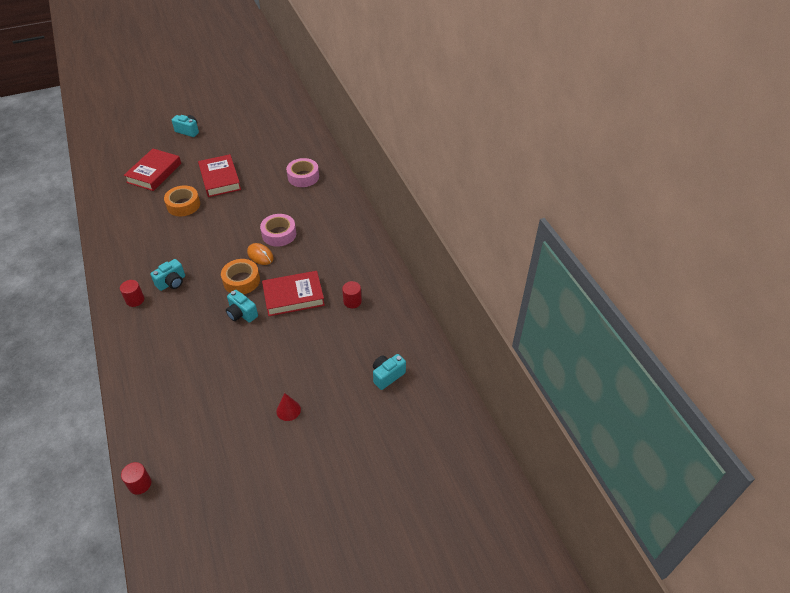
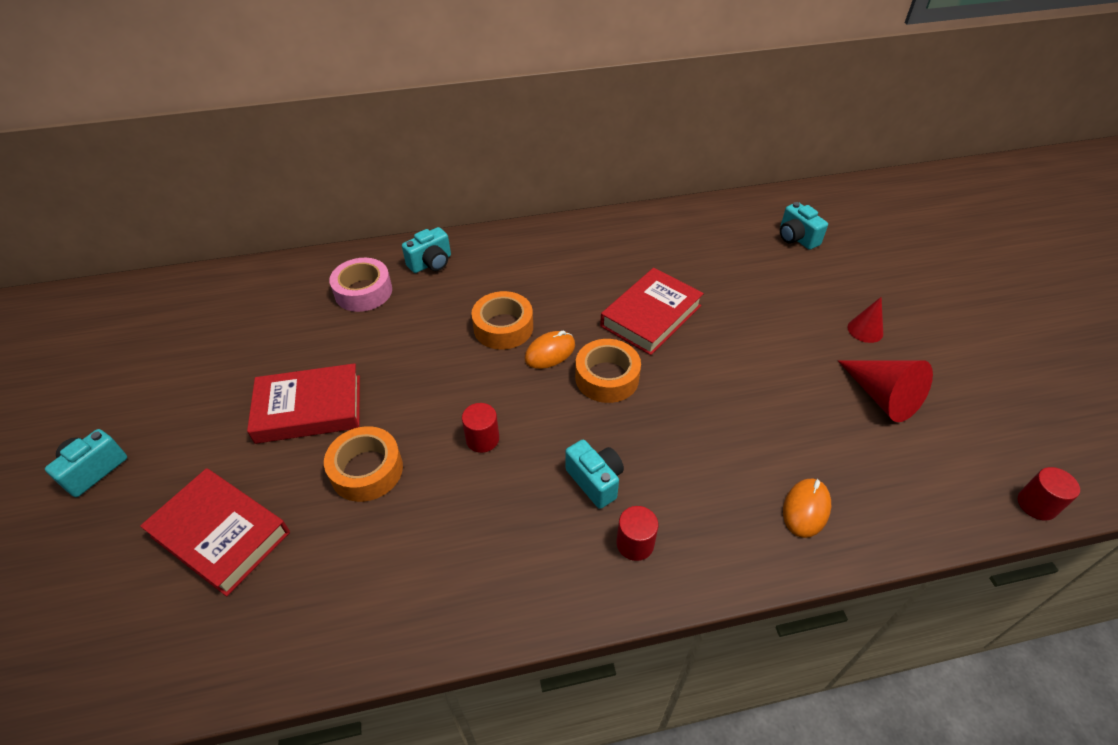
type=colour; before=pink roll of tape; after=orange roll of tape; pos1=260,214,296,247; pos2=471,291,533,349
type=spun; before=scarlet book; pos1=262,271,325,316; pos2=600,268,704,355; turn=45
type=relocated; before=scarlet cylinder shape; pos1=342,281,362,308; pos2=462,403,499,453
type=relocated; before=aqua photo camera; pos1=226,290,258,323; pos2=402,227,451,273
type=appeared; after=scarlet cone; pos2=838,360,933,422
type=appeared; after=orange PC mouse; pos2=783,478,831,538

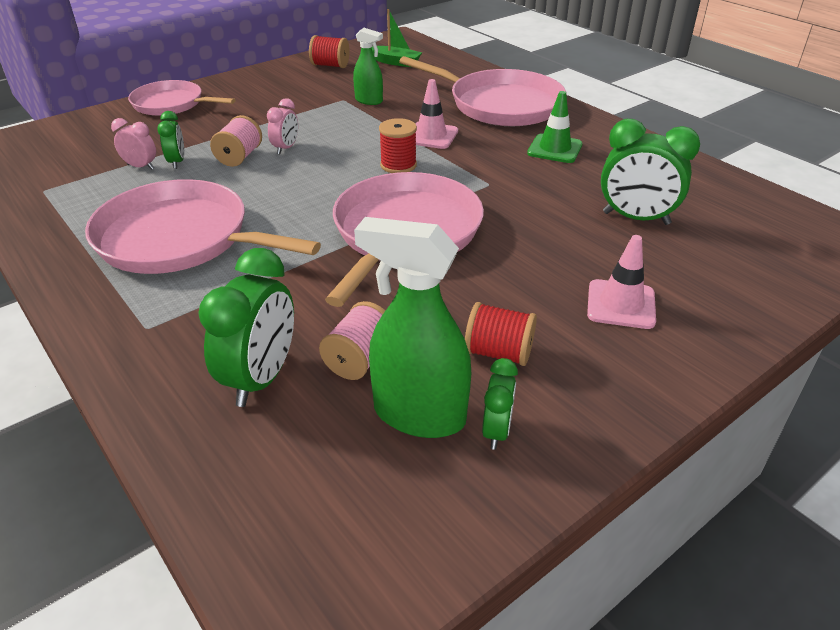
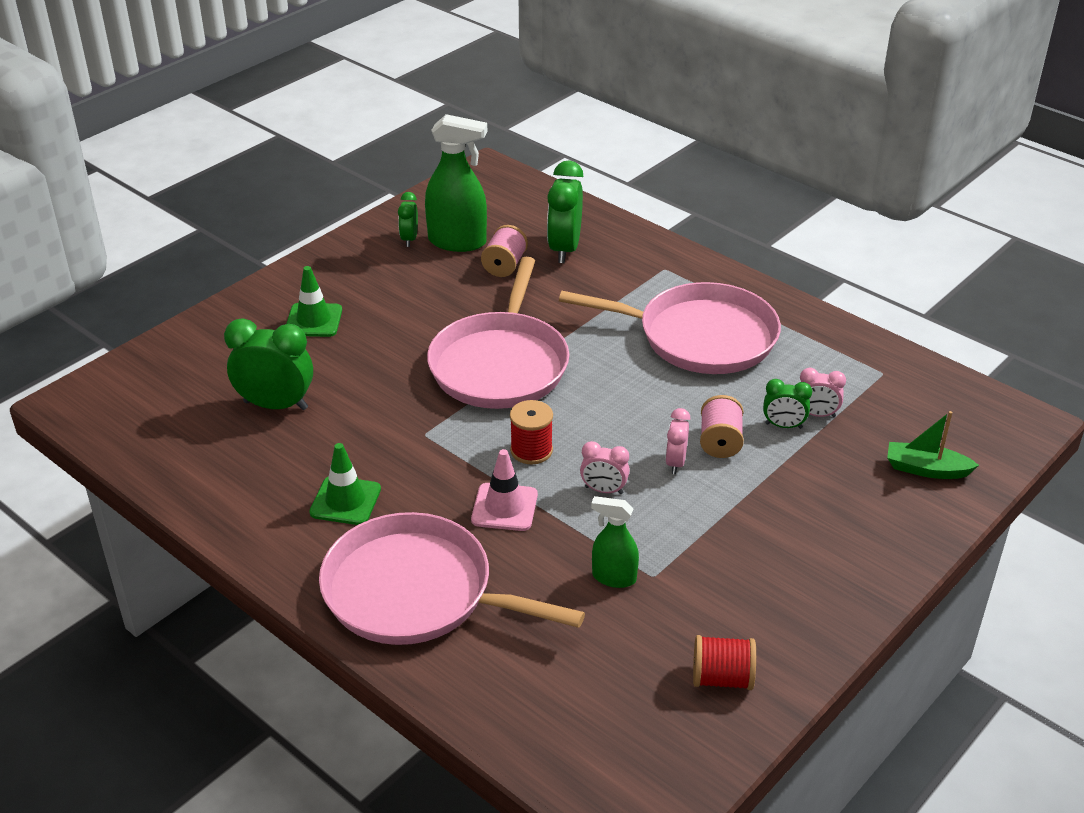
type=relocated; before=emerald boat; pos1=372,9,422,67; pos2=887,411,979,479
type=missing; before=pink pan; pos1=128,80,235,116
type=spun; before=emerald clock; pos1=157,111,184,169; pos2=763,379,812,429; turn=-60
type=colour; before=pink safety cone; after=emerald safety cone; pos1=587,235,656,329; pos2=286,266,342,337
type=missing; before=scarlet bobbin; pos1=465,302,537,366
type=appeared; after=pink clock; pos2=580,441,630,494

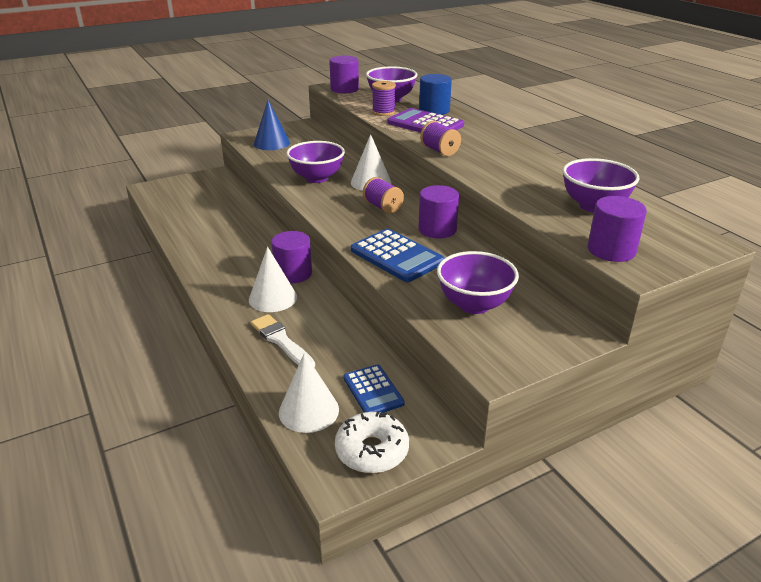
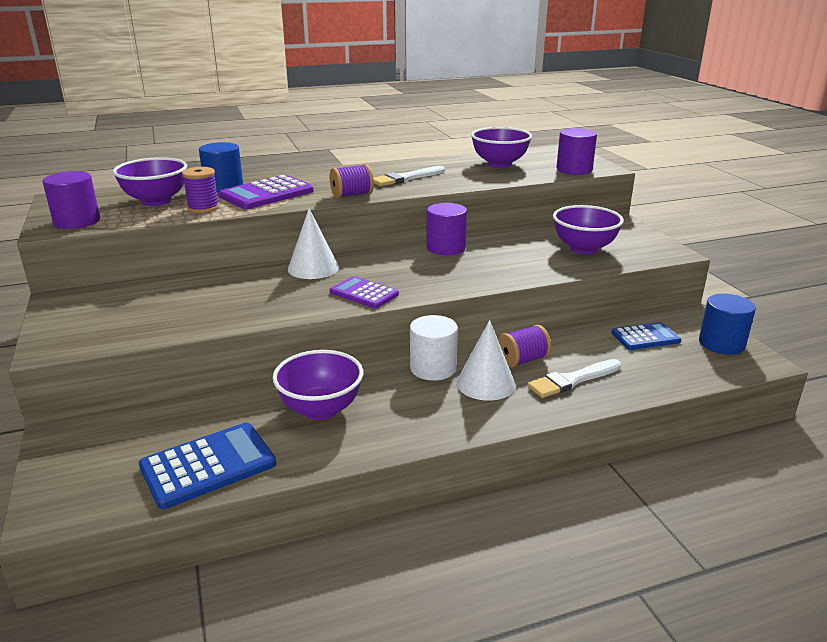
type=missing; before=cobalt cone; pos1=254,100,290,150
type=relocated; before=purple deep dish; pos1=286,141,345,183; pos2=273,350,363,420
type=relocated; before=purple bobbin; pos1=363,177,404,214; pos2=498,325,551,367
type=relocated; before=cobalt pocket calculator; pos1=351,229,445,282; pos2=139,423,276,509
type=colour; before=purple cylinder shape; after=pure white cylinder shape; pos1=271,231,312,283; pos2=410,315,458,381
type=missing; before=pure white cone; pos1=279,353,339,433
type=exchanged; before=pure white doughnut; after=cobalt cylinder shape; pos1=335,411,409,473; pos2=699,293,756,355
type=appeared; after=pure white paint brush; pos2=373,166,445,186
type=appeared; after=purple pocket calculator; pos2=330,276,399,308

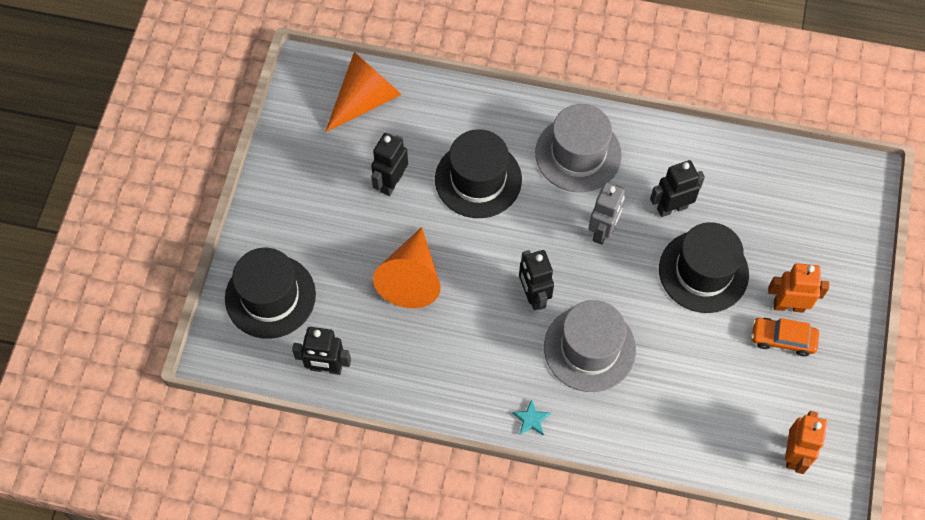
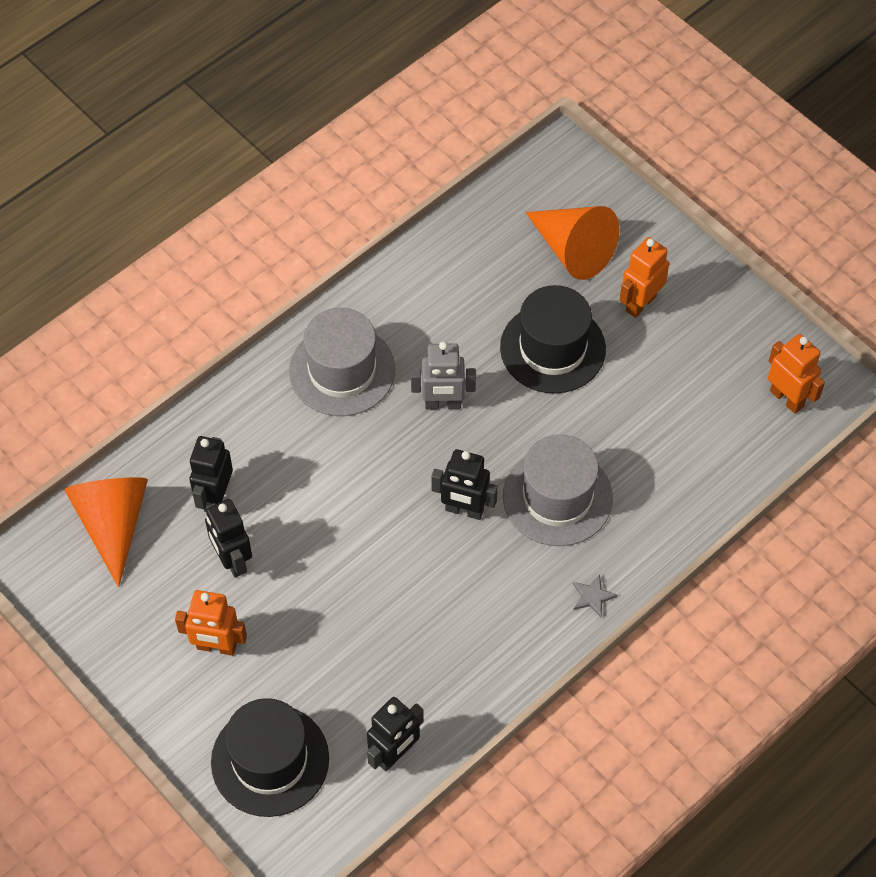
type=missing; before=jet-black hat; pos1=435,129,522,218
type=relocated; before=jet-black robot figure; pos1=650,160,705,217; pos2=189,436,233,512
type=spun; before=ash-grey robot figure; pos1=588,182,625,245; pos2=411,342,476,409; turn=120
type=relocated; before=orange cone; pos1=373,227,440,308; pos2=525,206,619,280
type=missing; before=orange car; pos1=751,318,819,356
type=colour; before=aqua star shape; after=ash-grey star shape; pos1=512,399,551,436; pos2=573,574,617,617
type=appeared; after=orange robot figure; pos2=175,590,247,656

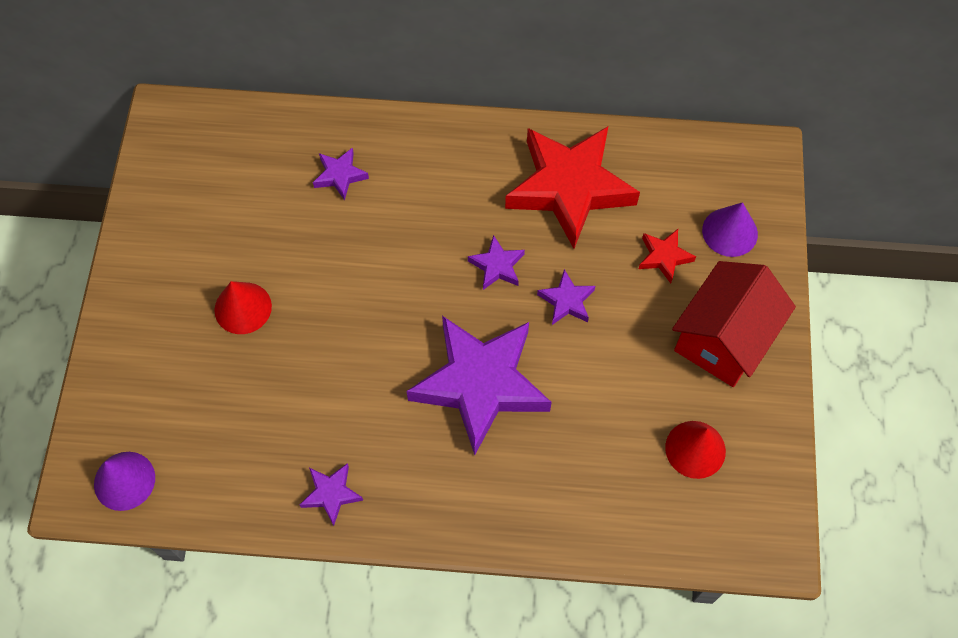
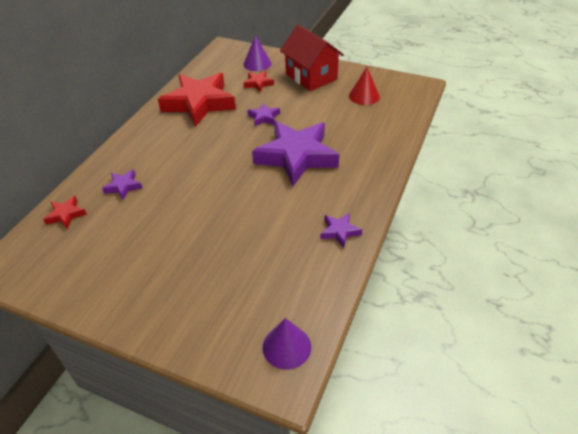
type=missing; before=purple star shape; pos1=468,235,525,290
type=missing; before=scarlet cone; pos1=214,281,272,334
type=appeared; after=scarlet star shape; pos2=43,196,87,229

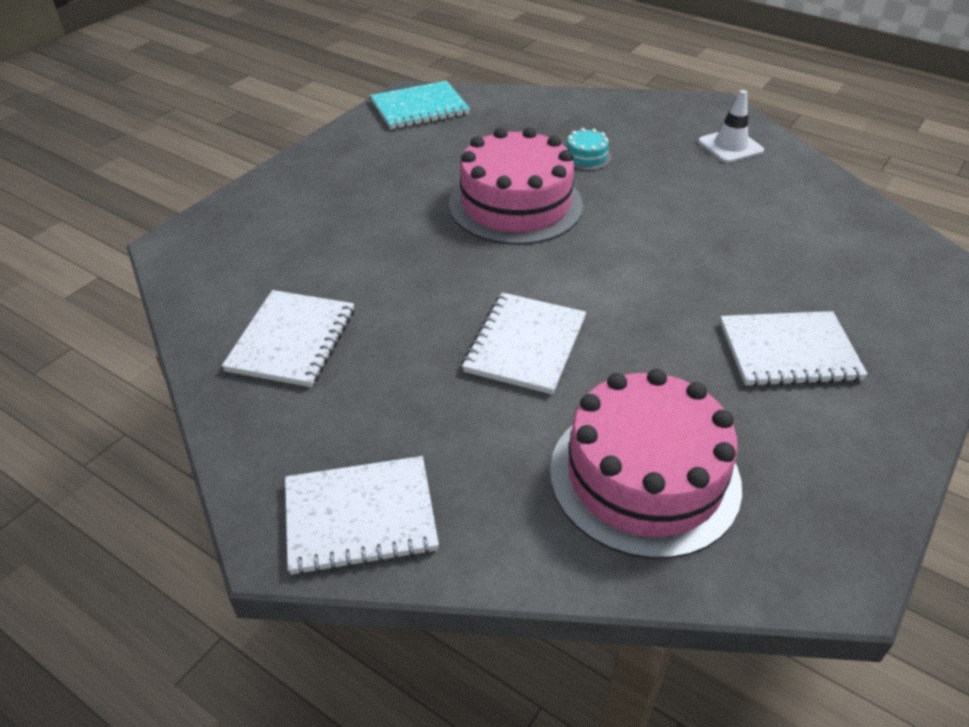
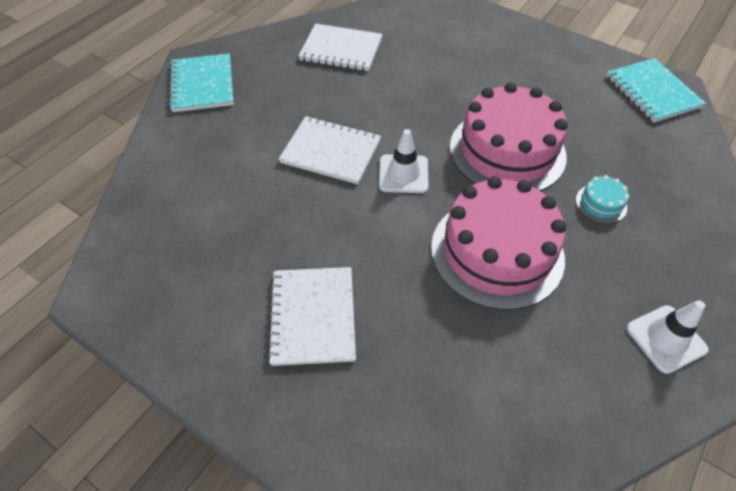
type=relocated; before=pink gateau; pos1=550,369,742,559; pos2=431,176,566,310
type=colour; before=pure white exercise book; after=aqua exercise book; pos1=285,456,439,575; pos2=169,53,234,112
type=appeared; after=pure white safety cone; pos2=379,129,428,193

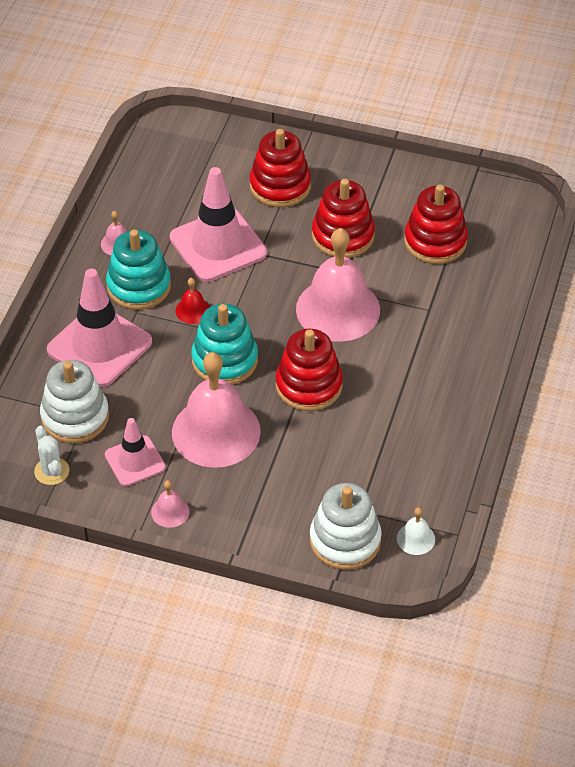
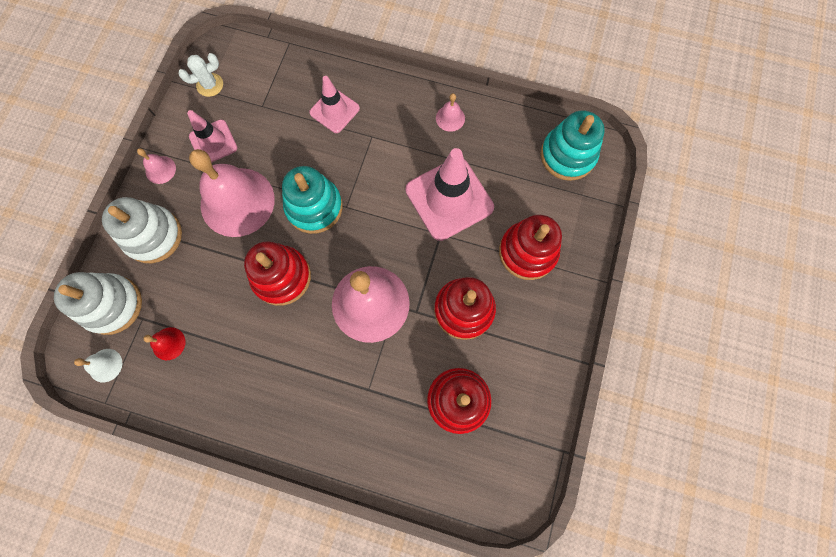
type=relocated; before=aqua stacking rings; pos1=106,229,171,310; pos2=541,110,605,181
type=size; before=pink safety cone; pos1=47,269,152,387; pos2=309,76,360,133; scale=0.58
type=relocated; before=scarlet school bell; pos1=175,278,210,324; pos2=143,327,185,360
type=relocated; before=pure white stacking rings; pos1=40,360,109,443; pos2=102,197,182,263

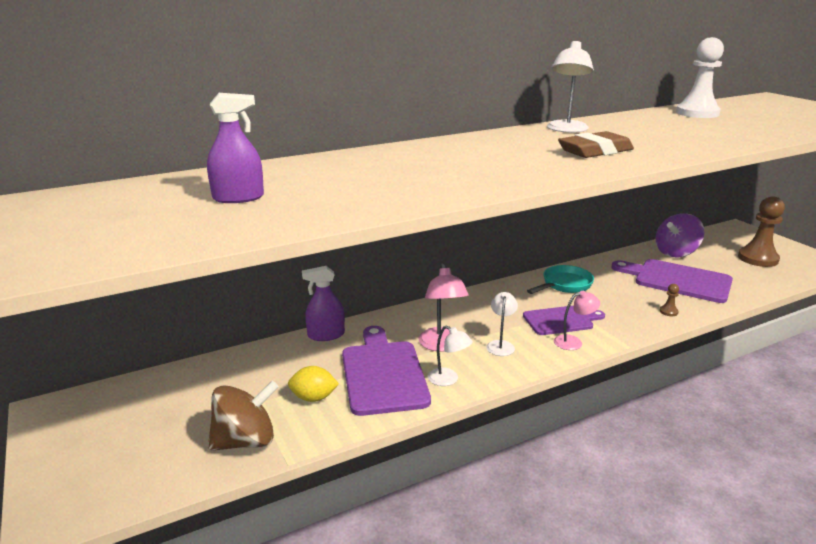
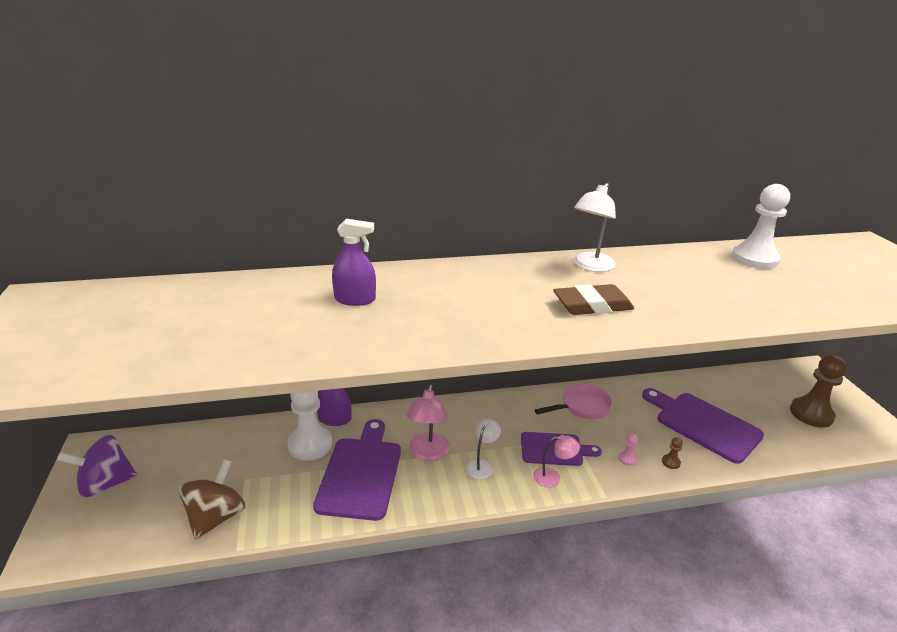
type=relocated; before=purple spray bottle; pos1=207,93,264,203; pos2=332,219,376,306
type=relocated; before=purple spinning top; pos1=655,213,704,257; pos2=57,435,138,498
type=colour; before=aqua pan; after=pink pan; pos1=527,265,594,294; pos2=535,384,613,419
type=missing; before=pure white reading lamp; pos1=428,326,473,386
type=missing; before=bright yellow lemon; pos1=288,366,339,402
type=spun; before=dark brown spinning top; pos1=208,381,279,451; pos2=179,459,245,540; turn=-60
type=appeared; after=pure white game pawn; pos2=287,391,332,461
type=appeared; after=pink game pawn; pos2=619,434,638,466

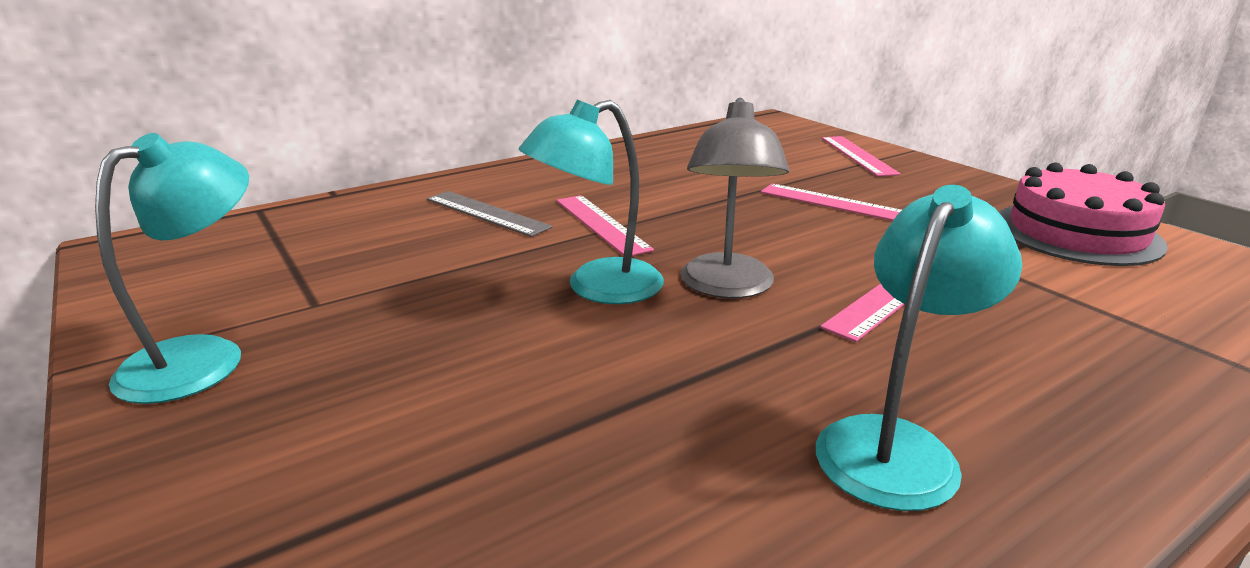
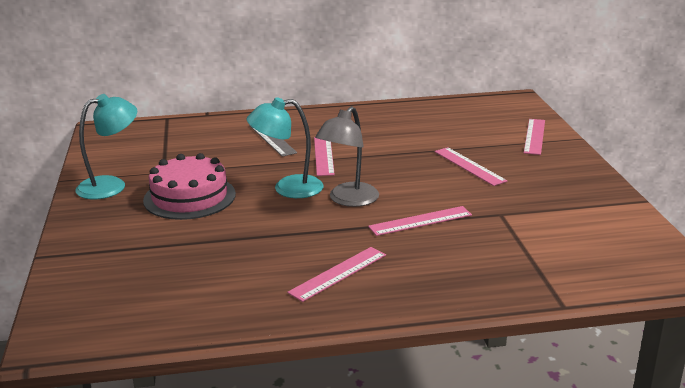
type=relocated; before=pink gateau; pos1=999,163,1168,266; pos2=143,153,236,220
type=exchanged; before=aqua reading lamp; after=pink ruler; pos1=816,185,1022,511; pos2=287,247,386,302

